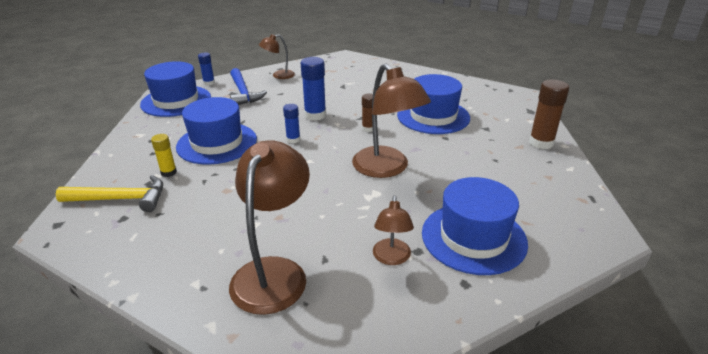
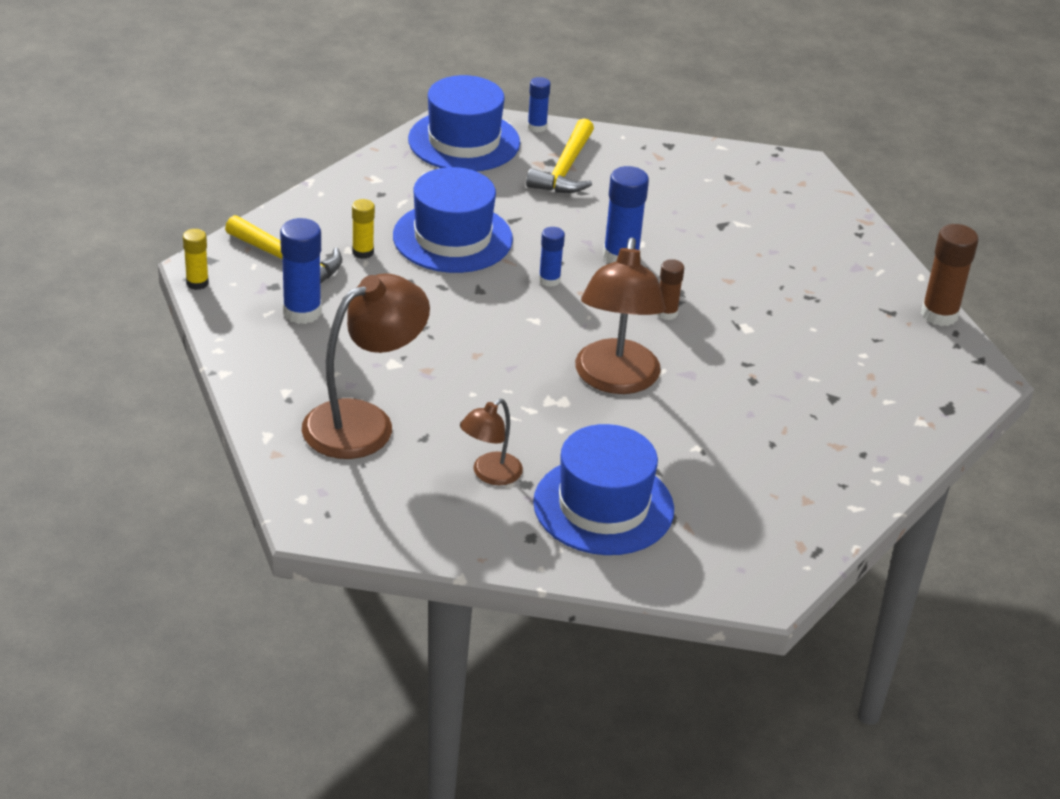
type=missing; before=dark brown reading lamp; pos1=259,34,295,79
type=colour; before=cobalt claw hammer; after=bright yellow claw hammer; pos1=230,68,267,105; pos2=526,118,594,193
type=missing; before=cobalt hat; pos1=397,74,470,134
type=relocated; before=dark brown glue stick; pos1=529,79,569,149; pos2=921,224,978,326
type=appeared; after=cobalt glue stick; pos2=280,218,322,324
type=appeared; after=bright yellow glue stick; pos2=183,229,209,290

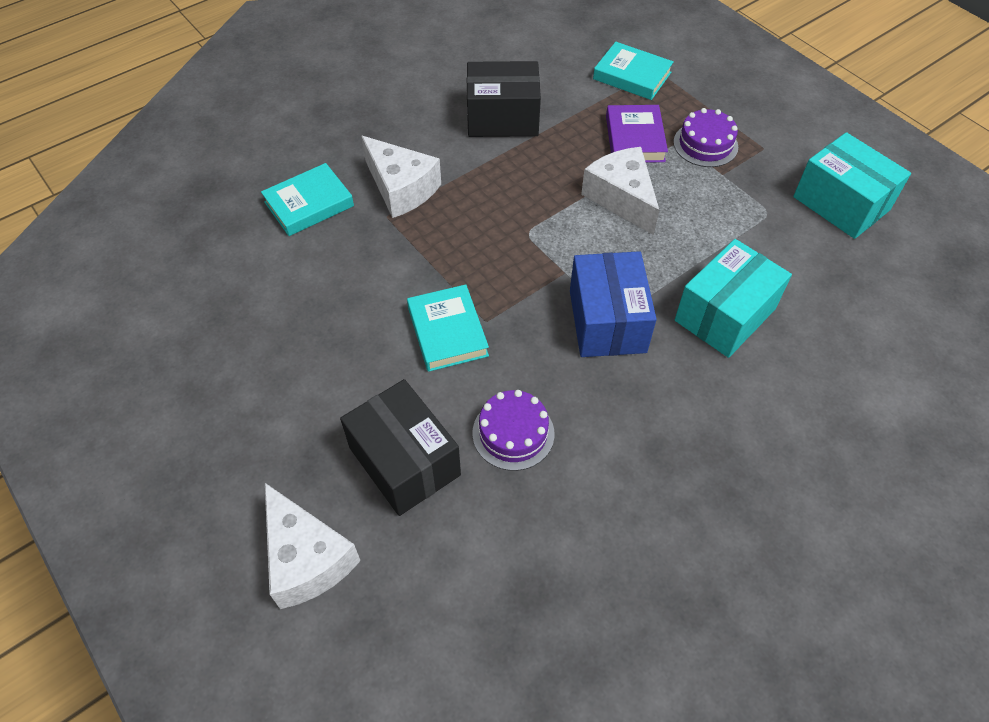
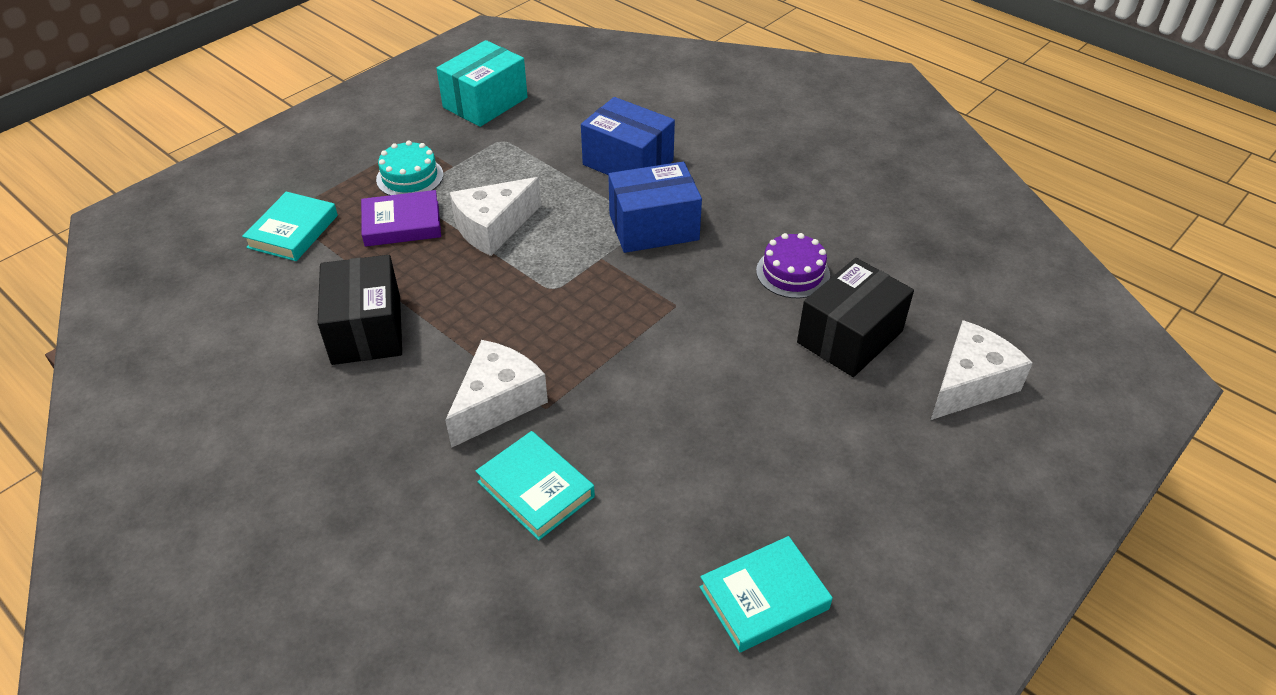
type=colour; before=purple gateau; after=aqua gateau; pos1=673,108,738,167; pos2=376,141,443,195
type=colour; before=aqua package; after=cobalt package; pos1=675,239,792,358; pos2=581,97,675,175
type=relocated; before=aqua book; pos1=407,284,489,372; pos2=700,536,833,652

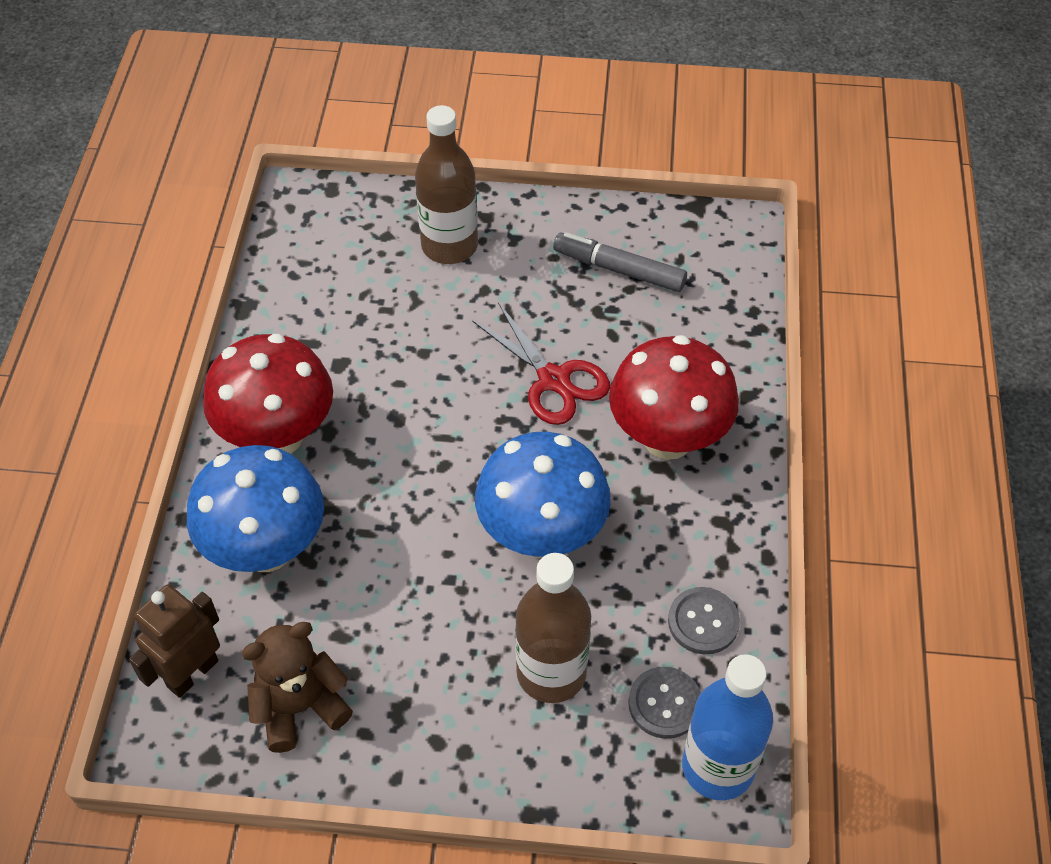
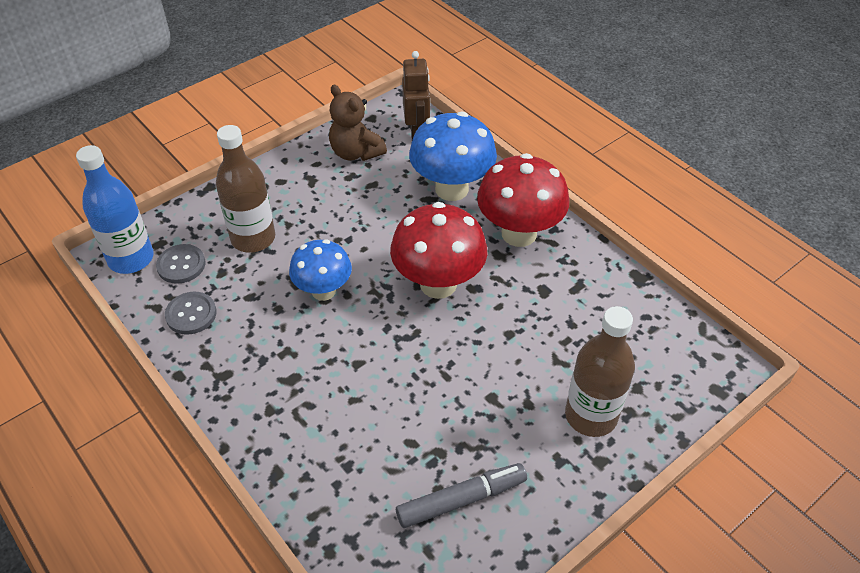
type=missing; before=scarlet shears; pos1=472,302,610,425
type=relocated; before=scarlet fungus; pos1=609,335,739,460; pos2=390,202,487,299
type=size; before=cobalt fungus; pos1=475,432,611,558; pos2=289,239,352,301; scale=0.65
type=spun; before=dark brown stuffed bear; pos1=242,622,353,753; pos2=329,85,387,161; turn=120

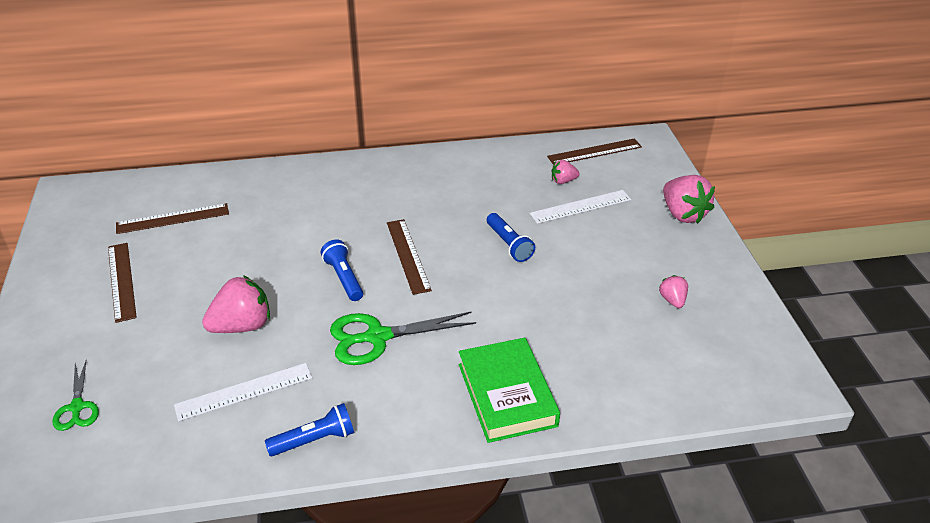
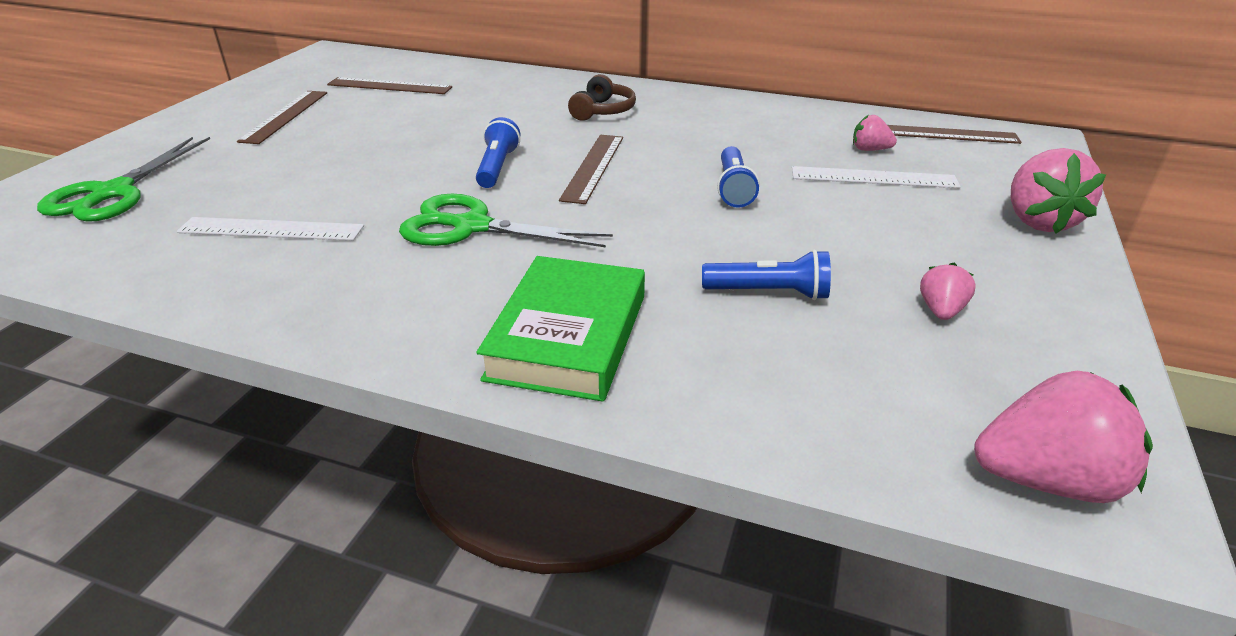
type=relocated; before=pink strawberry; pos1=202,275,270,333; pos2=974,371,1153,503
type=size; before=emerald shears; pos1=52,361,99,431; pos2=37,137,210,222; scale=1.73
type=relocated; before=cobalt torch; pos1=265,403,354,456; pos2=702,250,831,300
type=appeared; after=dark brown headset; pos2=568,74,636,121

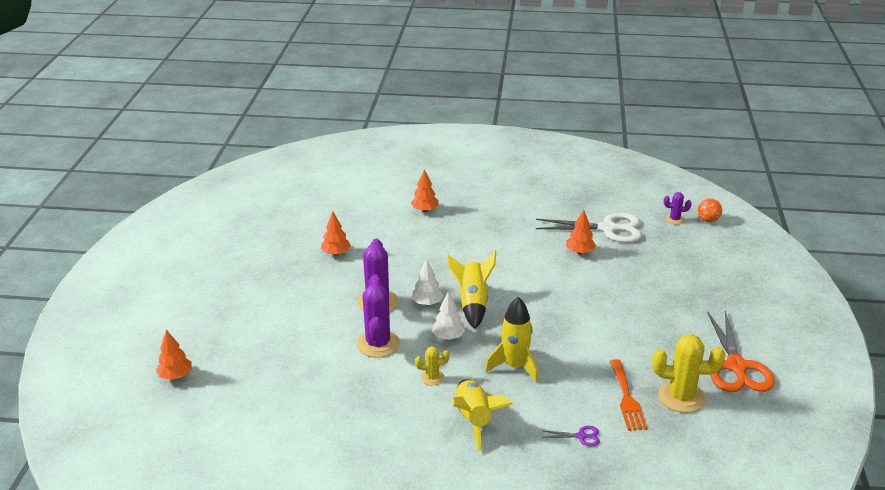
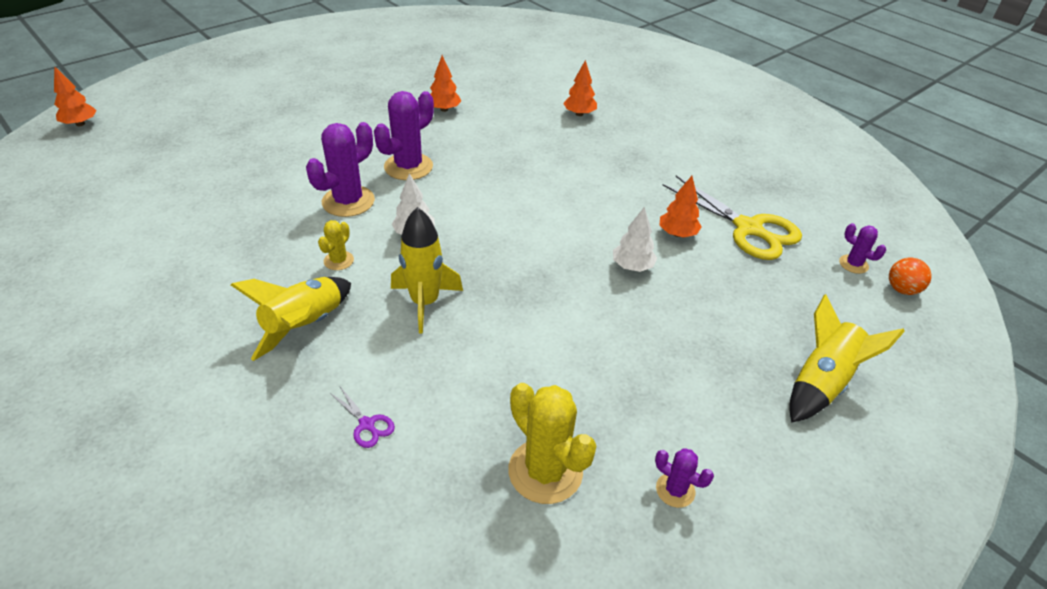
type=colour; before=pure white shears; after=bright yellow shears; pos1=536,213,642,243; pos2=663,175,802,260
type=relocated; before=bright yellow toy rocket; pos1=447,251,496,329; pos2=789,294,905,423
type=relocated; before=pure white fir tree; pos1=412,259,444,305; pos2=613,207,657,272
type=exchanged; before=orange shears; after=purple cactus; pos1=707,311,775,392; pos2=655,448,714,508
type=relocated; before=orange fir tree; pos1=156,330,192,380; pos2=54,66,97,126
type=spun; before=bright yellow cactus; pos1=415,346,449,385; pos2=318,220,354,270; turn=75
type=missing; before=orange table fork; pos1=610,359,648,431

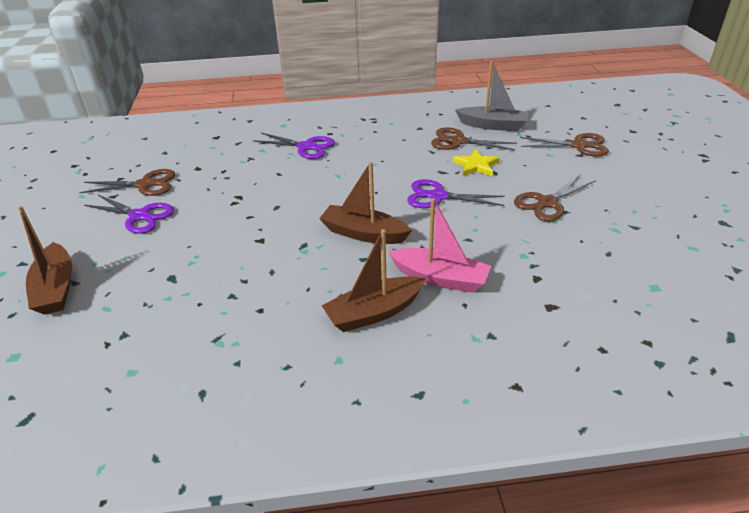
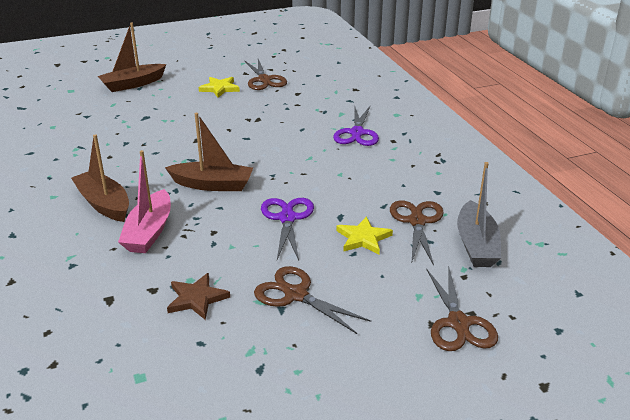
type=spun; before=dark brown boat; pos1=319,162,412,244; pos2=165,113,253,191; turn=90
type=exchanged; before=purple shears; after=bright yellow star shape; pos1=84,194,174,234; pos2=199,77,240,98
type=appeared; after=dark brown star shape; pos2=167,273,230,320

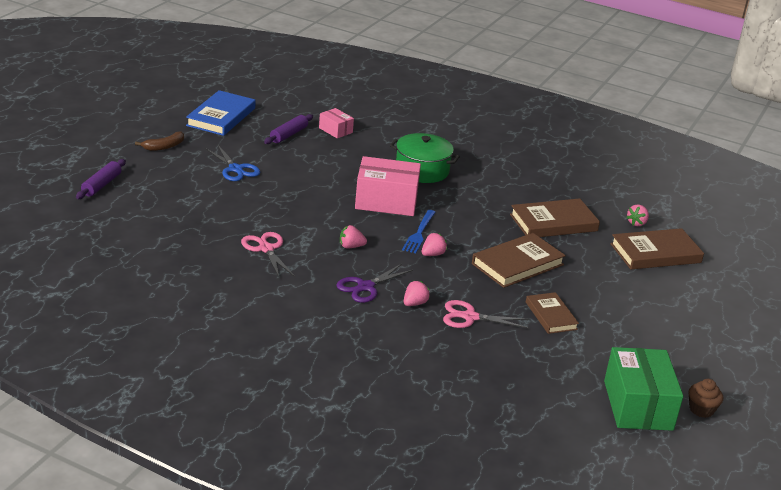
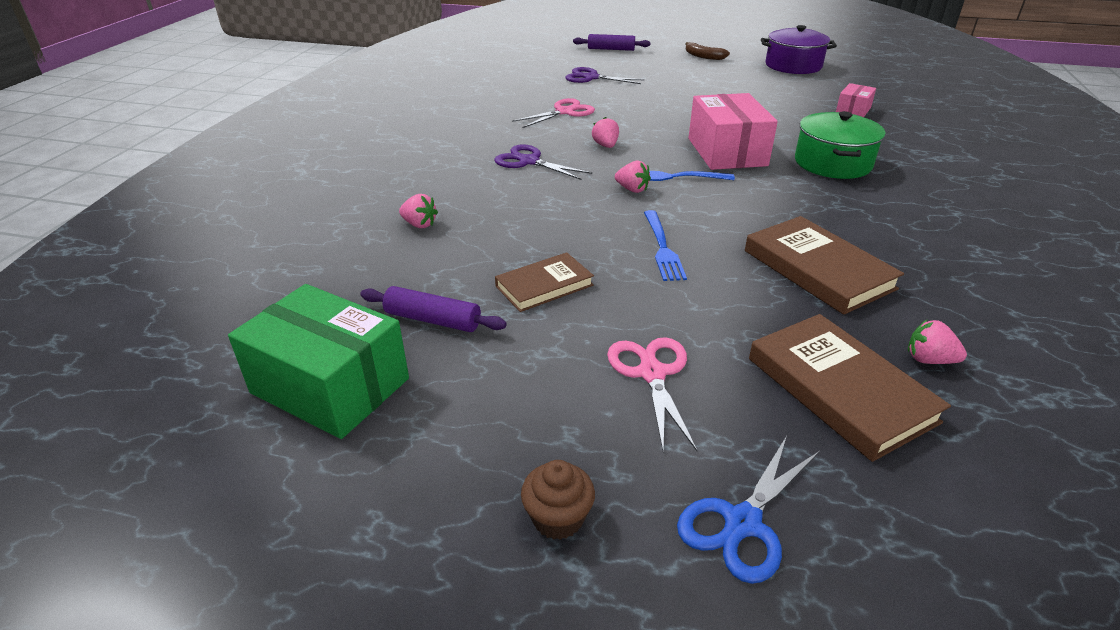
type=exchanged; before=cobalt book; after=purple pot; pos1=186,90,255,136; pos2=761,25,837,74
type=relocated; before=purple pastry roller; pos1=264,114,313,144; pos2=360,286,507,332
type=relocated; before=cobalt shears; pos1=205,144,260,181; pos2=677,436,820,584
type=exchanged; before=dark brown book; after=cobalt table fork; pos1=472,233,566,288; pos2=644,210,687,281
type=relocated; before=pink strawberry; pos1=404,281,430,306; pos2=399,194,438,228
type=relocated; before=pink shears; pos1=443,300,529,328; pos2=607,337,697,451
type=spun; before=emerald package; pos1=604,347,683,431; pos2=228,284,409,439; turn=45
type=relocated; before=dark brown fairy cake; pos1=688,379,723,418; pos2=521,460,595,540
type=appeared; after=purple shears; pos2=565,67,645,84

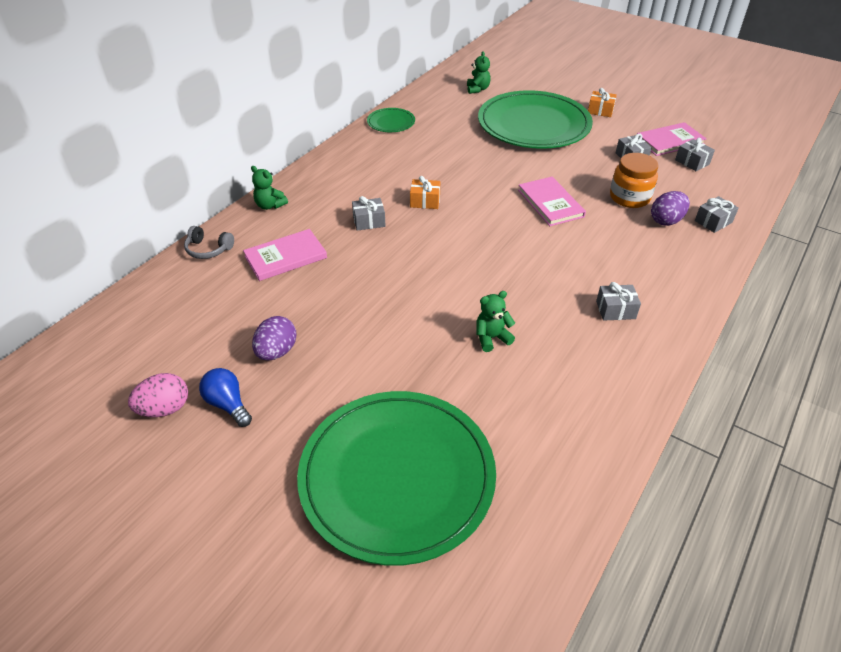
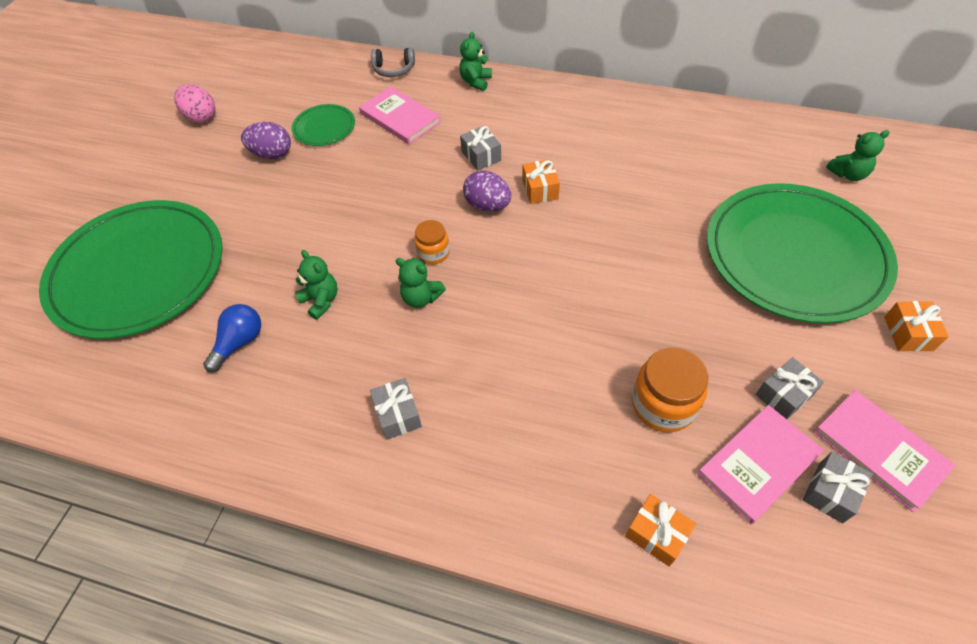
type=relocated; before=emerald dinner plate; pos1=367,108,415,132; pos2=291,104,355,146
type=relocated; before=pink book; pos1=518,177,586,226; pos2=697,405,823,524
type=relocated; before=purple egg shape; pos1=651,191,690,226; pos2=463,170,511,212
type=colour; before=ash-grey wrapped gift; after=orange wrapped gift; pos1=695,196,739,233; pos2=625,494,696,567
type=spun; before=ash-grey headset; pos1=184,226,234,259; pos2=371,48,415,77; turn=-90
type=relocated; before=cobalt lightbulb; pos1=199,368,252,427; pos2=203,304,261,372
type=appeared; after=orange jam jar; pos2=414,220,450,264
type=appeared; after=emerald stuffed bear; pos2=395,258,446,308

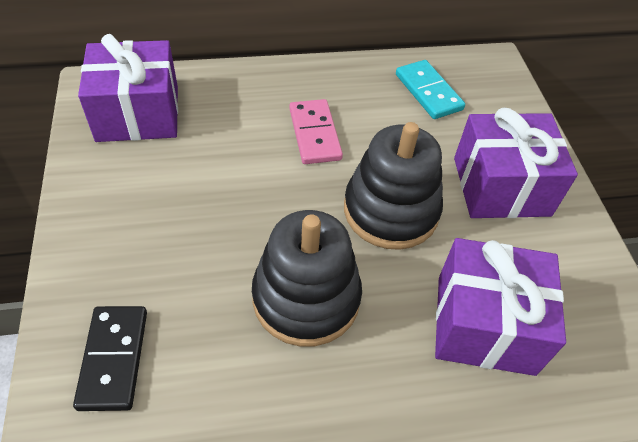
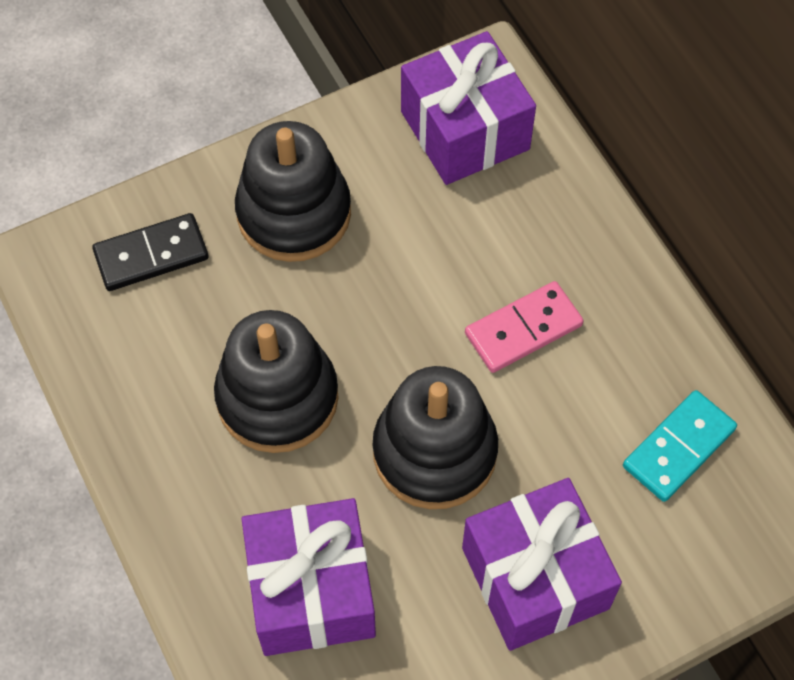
type=appeared; after=jet-black stacking rings; pos2=235,121,351,262

